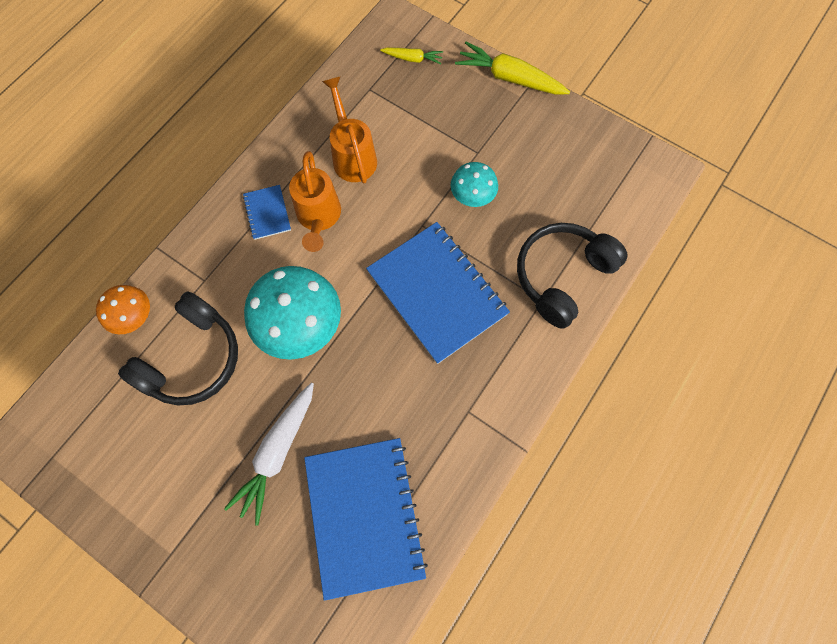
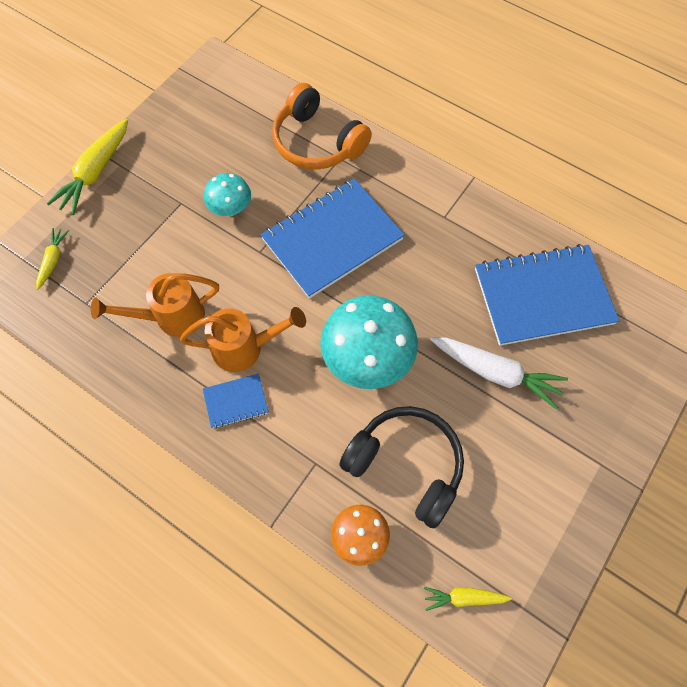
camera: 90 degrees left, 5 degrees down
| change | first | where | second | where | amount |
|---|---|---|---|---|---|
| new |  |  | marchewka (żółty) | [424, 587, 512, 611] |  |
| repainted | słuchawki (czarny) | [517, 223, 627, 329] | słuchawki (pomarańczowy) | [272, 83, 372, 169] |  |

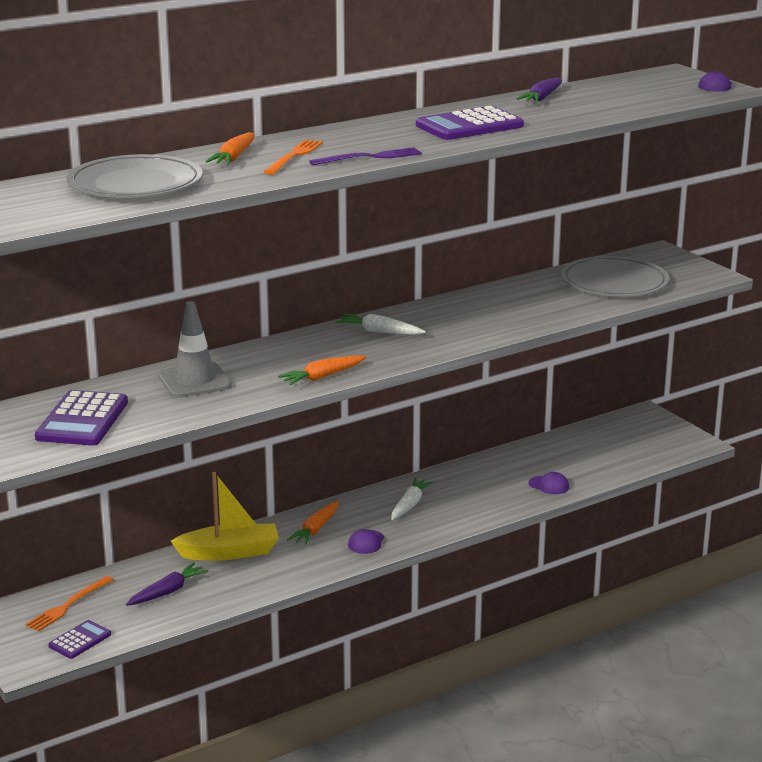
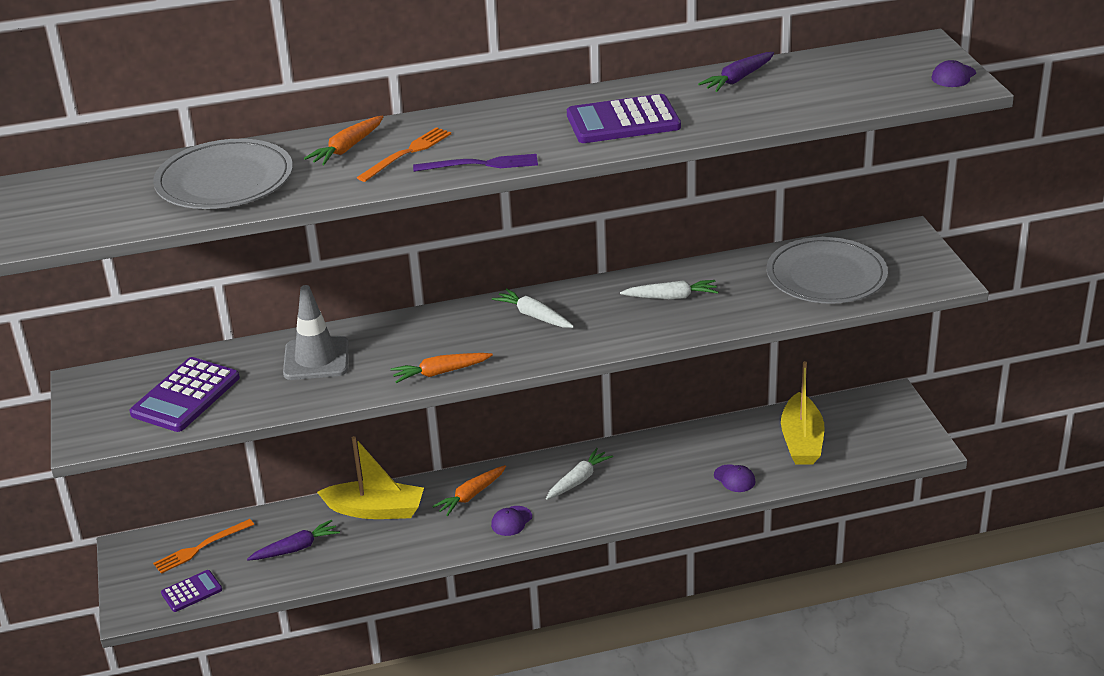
camera: 20 degrees right, 10 degrees up
| change | first | where | second | where | amount |
|---|---|---|---|---|---|
| new |  |  | marchewka (biały) | [620, 280, 718, 299] |  |
| new |  |  | łódka (żółty) | [781, 361, 824, 465] |  |

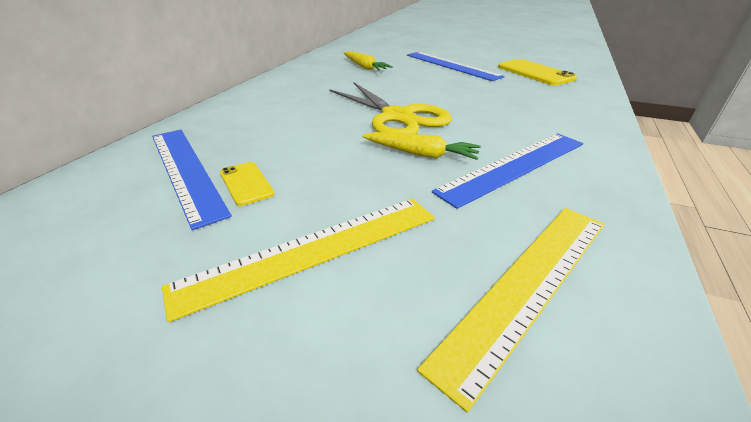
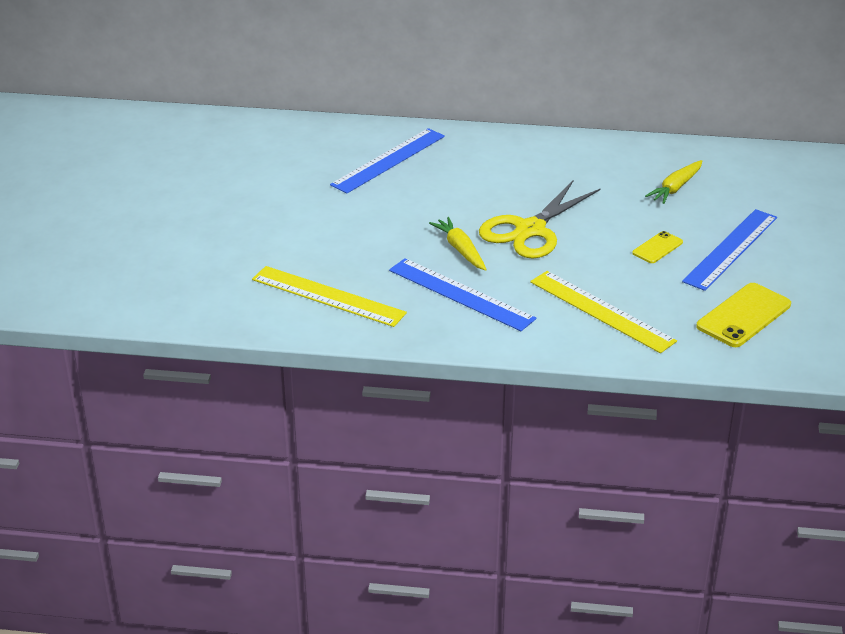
camera: 75 degrees right, 0 degrees up
| change | first | where | second | where | amount |
|---|---|---|---|---|---|
| shifted | linijka (żółty) | [162, 199, 435, 322] |  | [530, 271, 677, 353] |  |
| shifted | telefon (żółty) | [220, 162, 274, 206] |  | [632, 231, 683, 263] |  |
| rotated | marchewka (żółty) | [362, 132, 481, 160] |  | [429, 217, 487, 271] | 150 degrees clockwise |

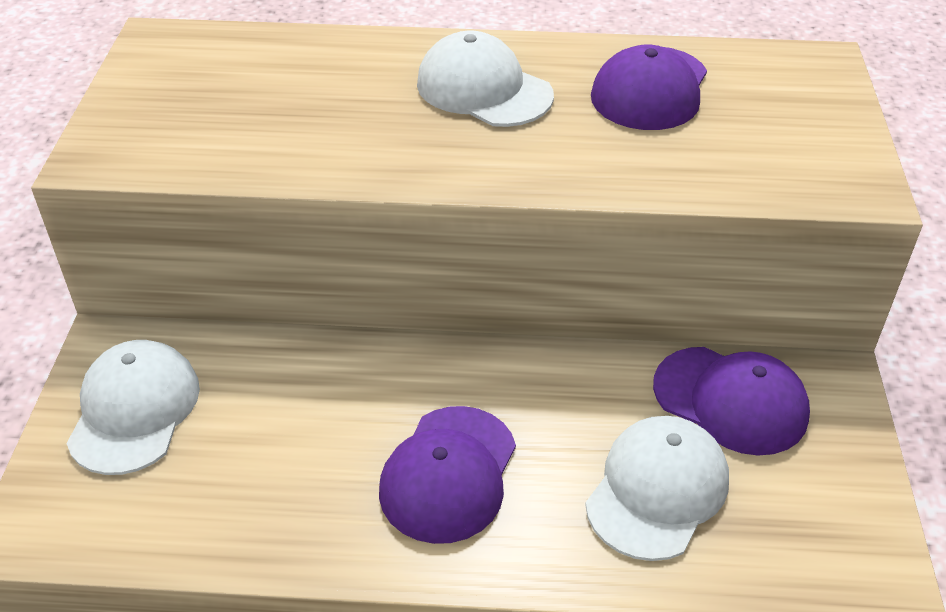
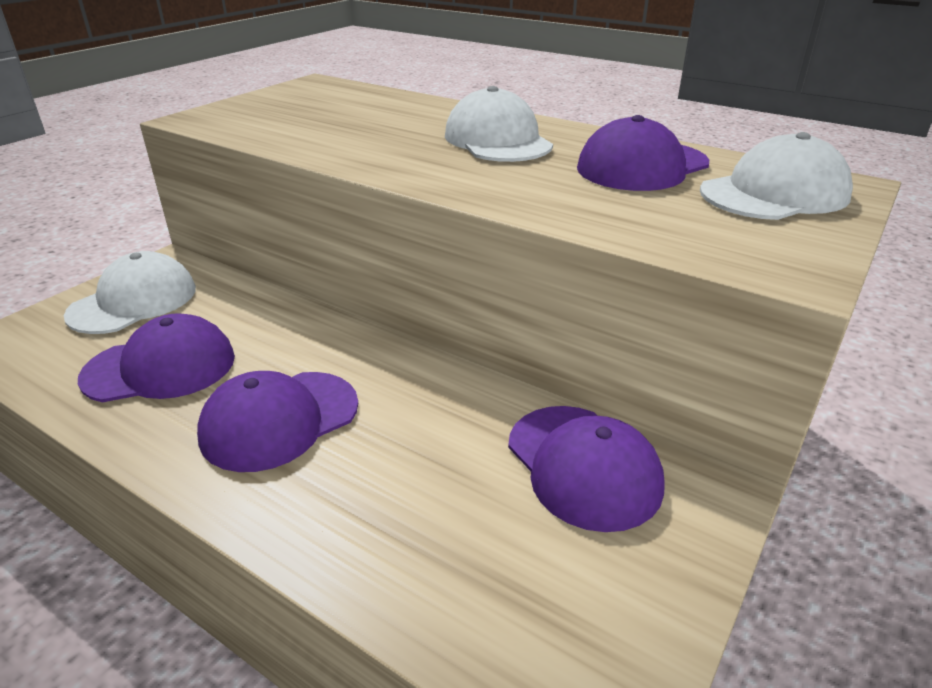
camera: 30 degrees right, 10 degrees down
| change | first | where | second | where | amount |
|---|---|---|---|---|---|
| new |  |  | czapka (fioletowy) | [78, 313, 235, 402] |  |
| shifted | czapka (biały) | [585, 416, 729, 561] |  | [700, 132, 853, 220] |  |

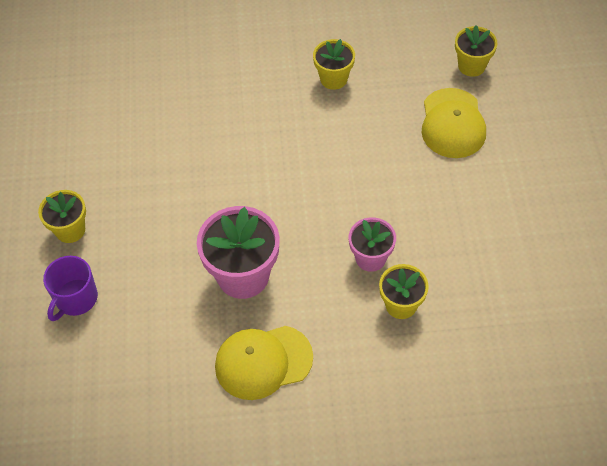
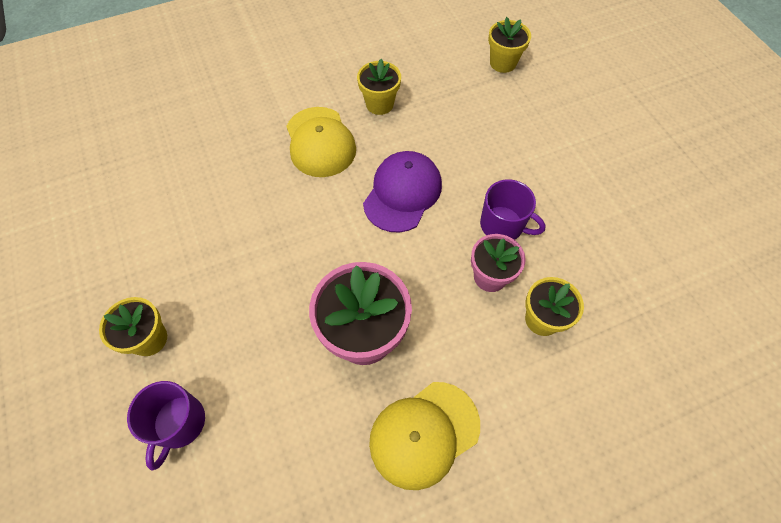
camera: 20 degrees left, 5 degrees up
| change | first | where | second | where | amount |
|---|---|---|---|---|---|
| new |  |  | czapka (fioletowy) | [363, 151, 442, 233] |  |
| new |  |  | kubek (fioletowy) | [480, 179, 546, 240] |  |
| shifted | czapka (żółty) | [422, 88, 486, 158] |  | [286, 107, 356, 177] |  |

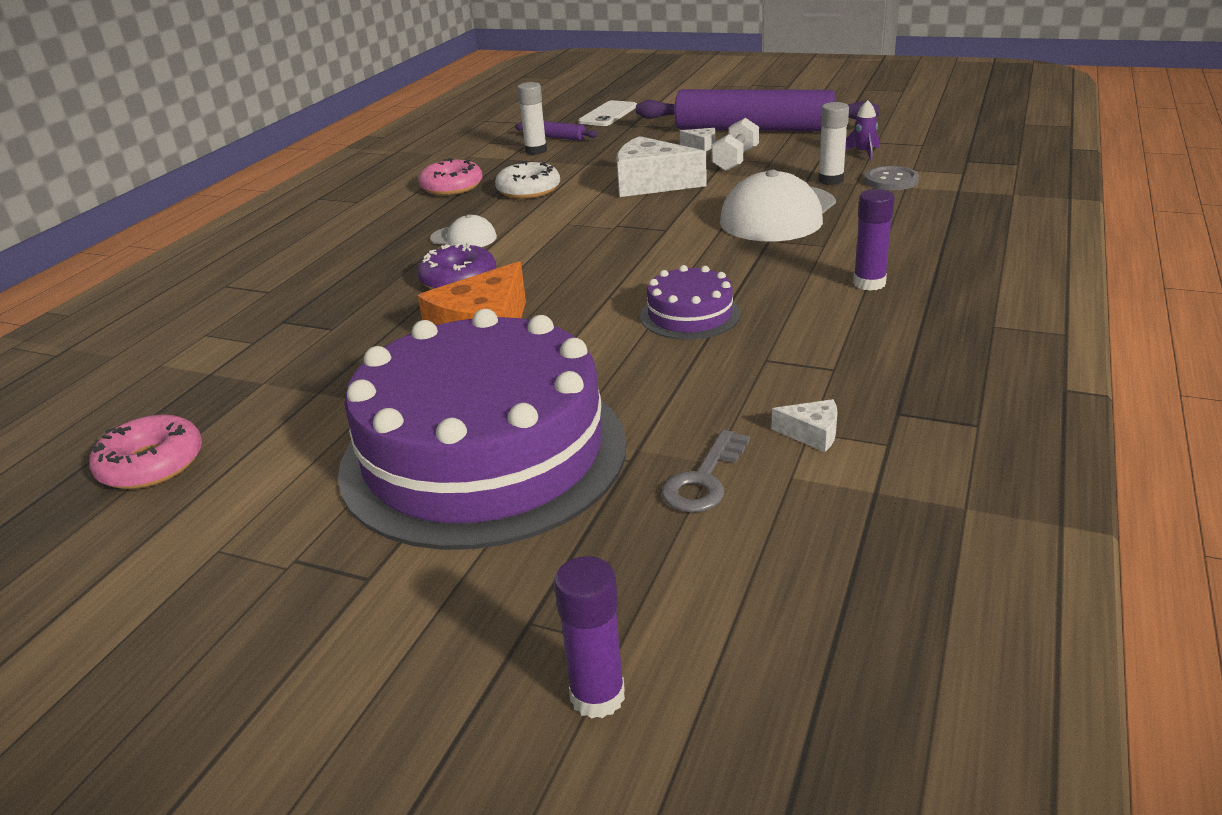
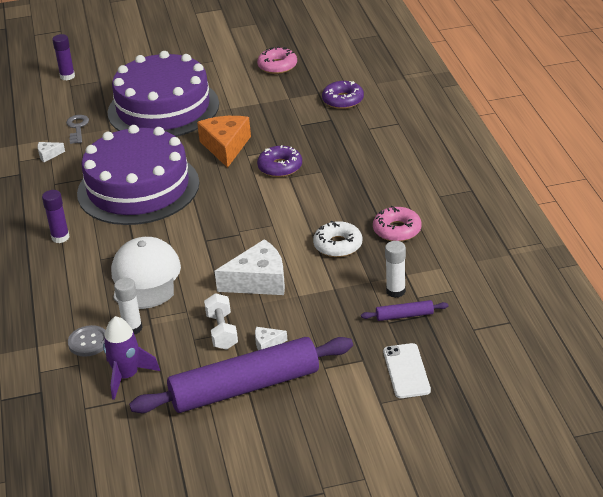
camera: 145 degrees right, 5 degrees up
| change | first | where | second | where | amount |
|---|---|---|---|---|---|
| gone | czapka (biały) | [430, 215, 497, 247] |  |  |  |
| new |  |  | donut (fioletowy) | [322, 81, 364, 109] |  |
| scaled | tort (fioletowy) | [640, 265, 741, 340] |  | [77, 125, 199, 225] | x2.33 |
| scaled | rakieta (fioletowy) | [845, 100, 879, 161] |  | [103, 316, 160, 400] | x1.74 |

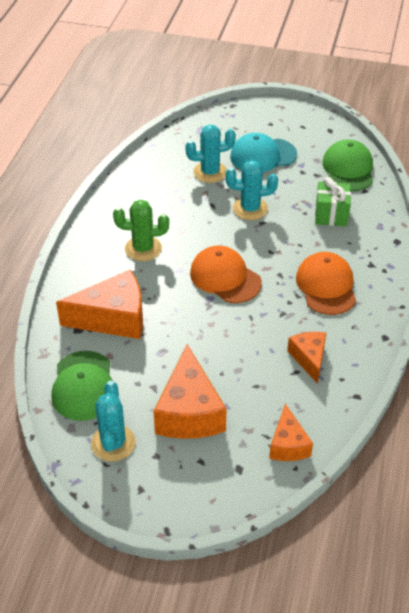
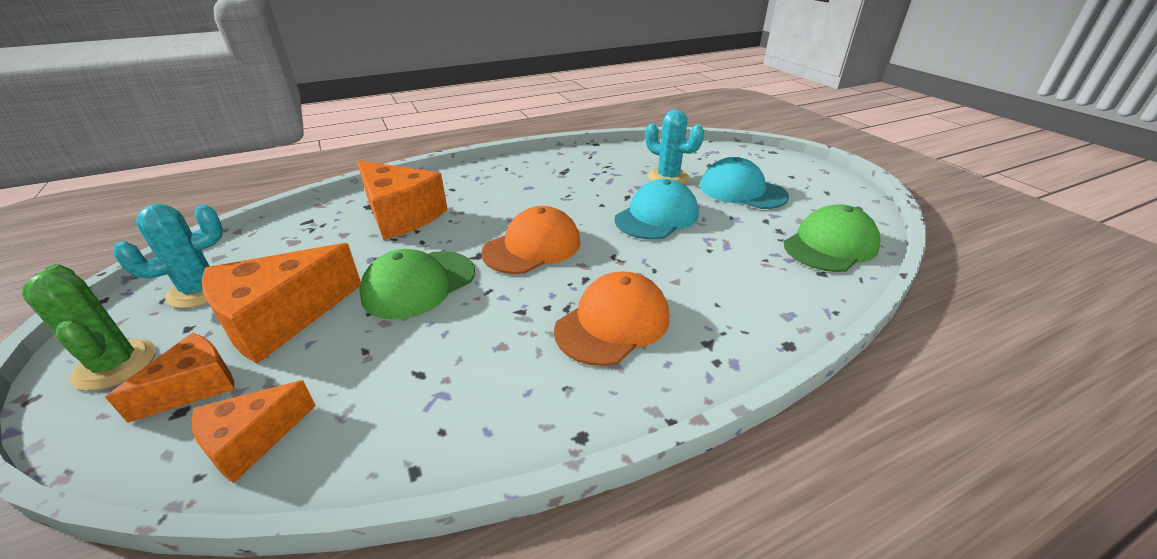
camera: 50 degrees right, 10 degrees down
| change | first | where | second | where | amount |
|---|---|---|---|---|---|
| gone | prezent (zielony) | [315, 177, 351, 226] |  |  |  |
| shifted | czapka (zielony) | [51, 351, 113, 421] |  | [360, 249, 475, 320] |  |
| shifted | kaktus (zielony) | [113, 200, 169, 261] |  | [22, 264, 156, 391] |  |
| shifted | ser (pomarańczowy) | [287, 332, 326, 384] |  | [105, 333, 235, 423] |  |
| swapped | kaktus (turkusowy) | [225, 160, 278, 220] | czapka (turkusowy) | [614, 179, 699, 240] |  |
| rotated | czapka (pomarańczowy) | [190, 245, 262, 303] |  | [481, 206, 581, 274] | 45 degrees clockwise |

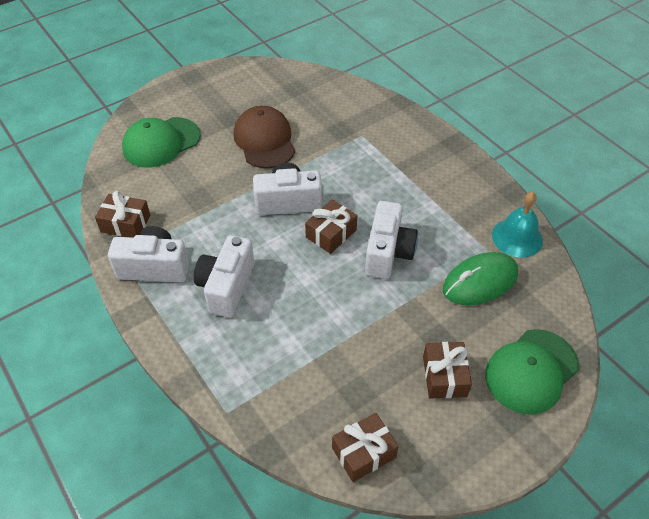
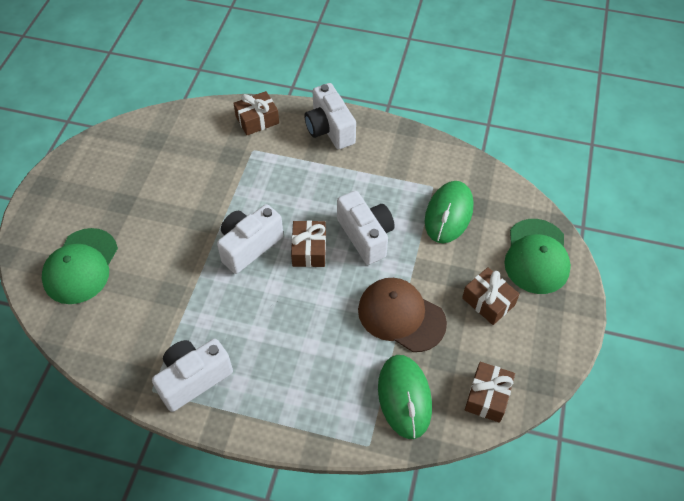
camera: 40 degrees left, 5 degrees up
| change | first | where | second | where | amount |
|---|---|---|---|---|---|
| gone | dzwonek (turkusowy) | [492, 192, 543, 258] |  |  |  |
| new |  |  | myszka (zielony) | [378, 355, 432, 439] |  |
| shifted | prezent (brązowy) | [95, 191, 151, 238] |  | [233, 91, 279, 135] |  |
| shifted | aparat fotograficzny (biały) | [194, 235, 254, 318] |  | [304, 83, 356, 150] |  |
| shifted | czapka (brązowy) | [234, 106, 295, 168] |  | [358, 278, 447, 352] |  |

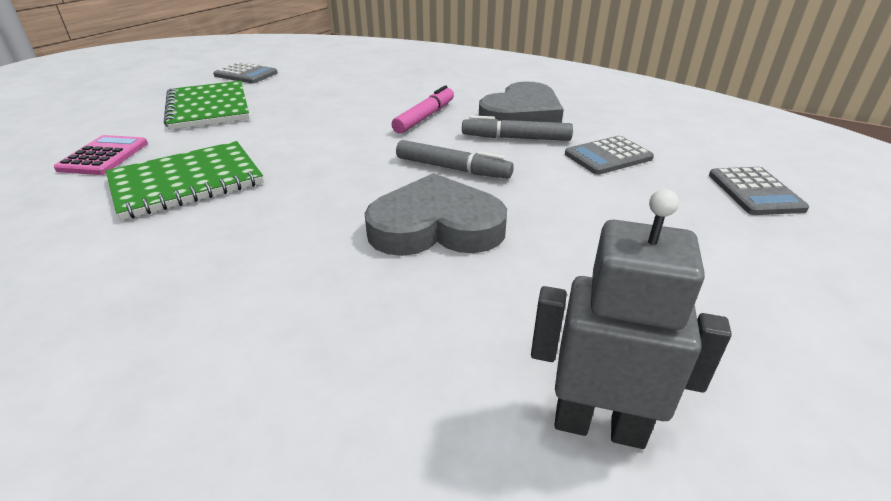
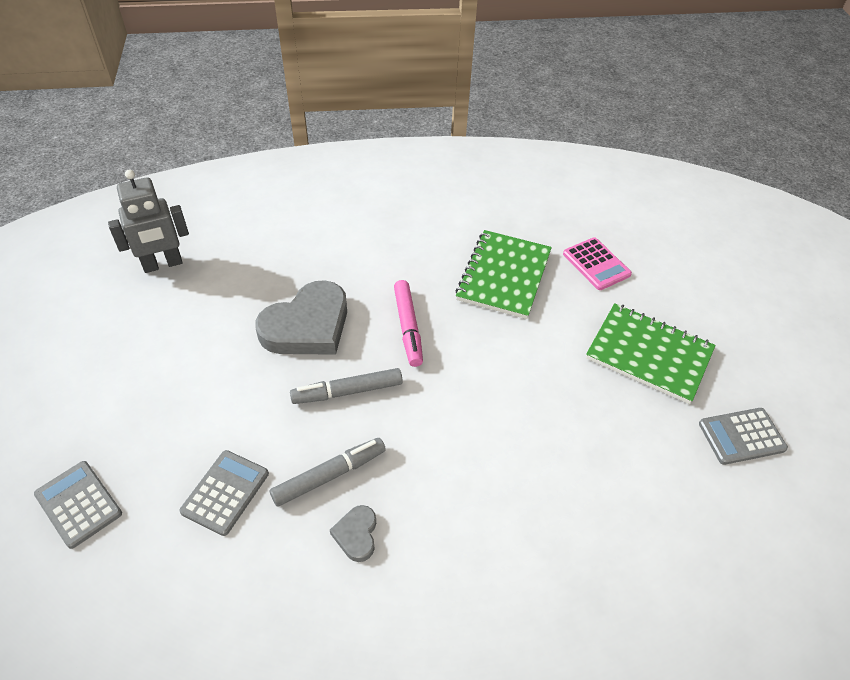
camera: 140 degrees right, 15 degrees up
| change | first | where | second | where | amount |
|---|---|---|---|---|---|
| shifted | flamaster (różowy) | [391, 85, 454, 134] |  | [394, 280, 423, 367] |  |
| scaled | serce (szary) | [479, 81, 564, 123] |  | [330, 505, 376, 562] | x0.46 |

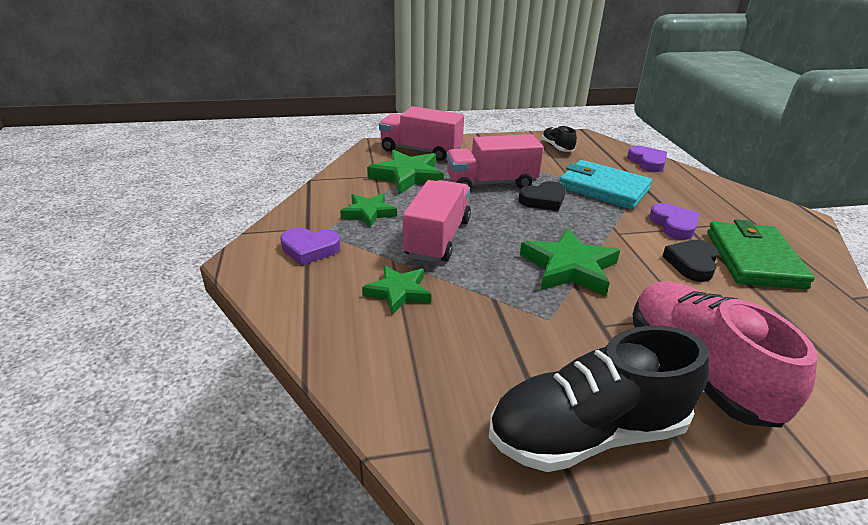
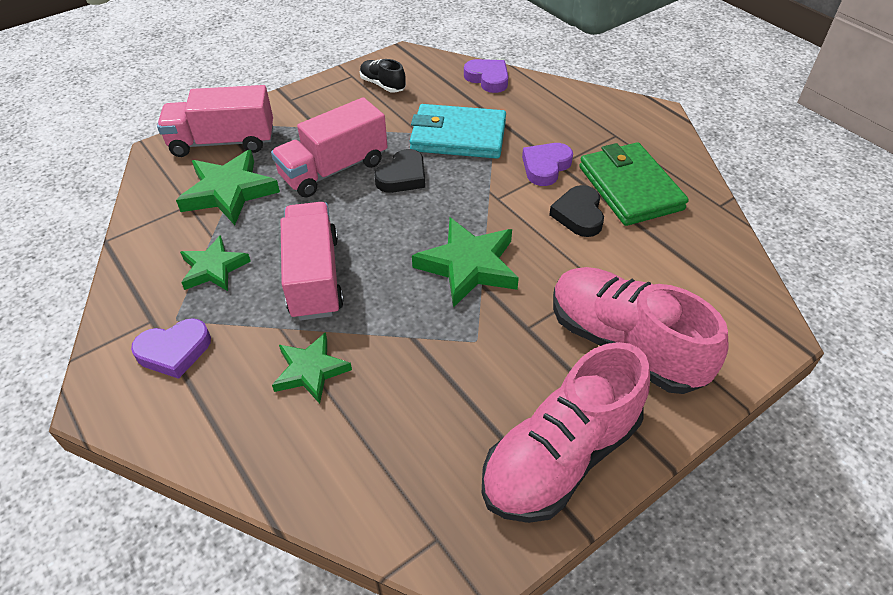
camera: 25 degrees left, 15 degrees up
| change | first | where | second | where | amount |
|---|---|---|---|---|---|
| repainted | but (czarny) | [489, 325, 709, 472] | but (różowy) | [482, 342, 650, 523] |  |
| rotated | serce (fioletowy) | [649, 203, 700, 240] |  | [522, 143, 573, 186] | 105 degrees counterclockwise |

